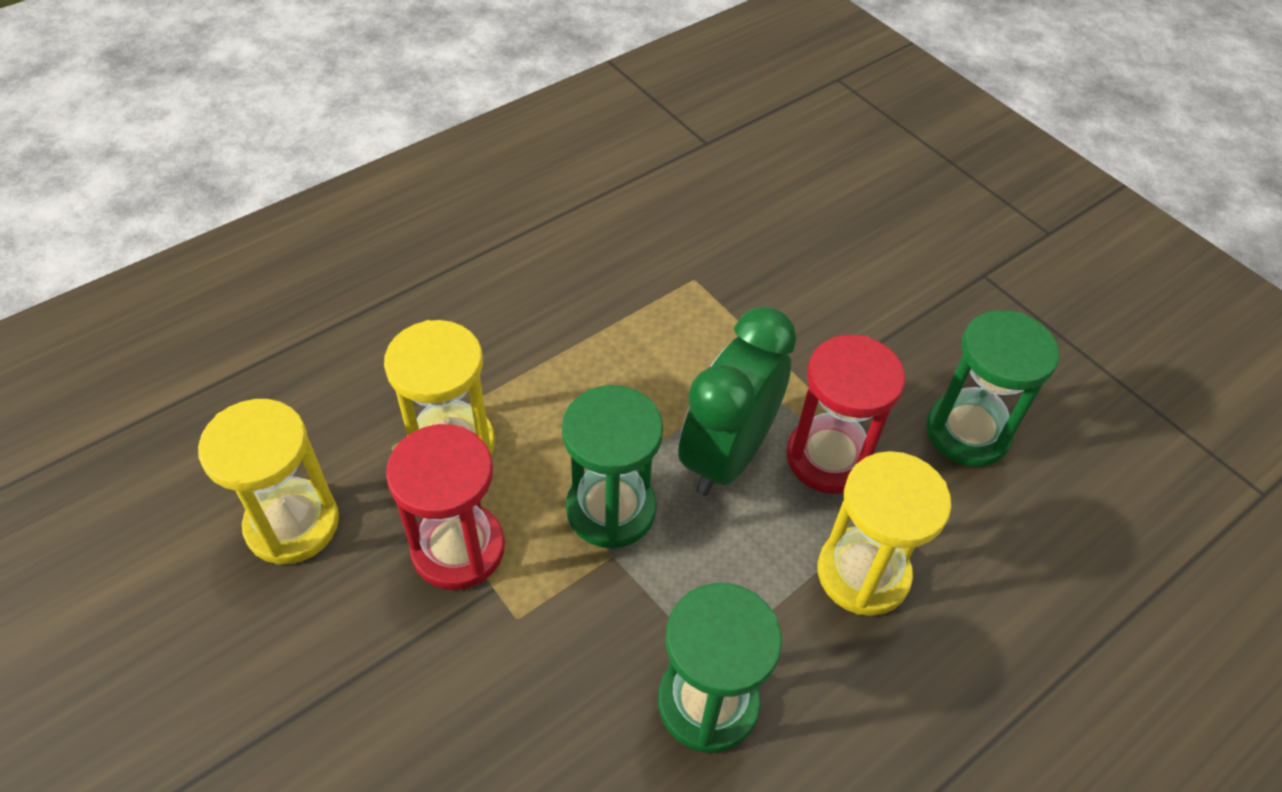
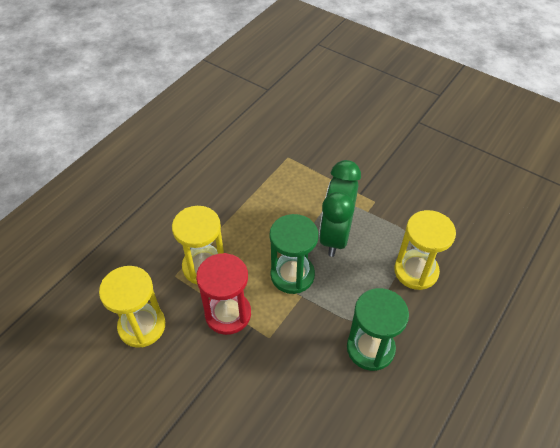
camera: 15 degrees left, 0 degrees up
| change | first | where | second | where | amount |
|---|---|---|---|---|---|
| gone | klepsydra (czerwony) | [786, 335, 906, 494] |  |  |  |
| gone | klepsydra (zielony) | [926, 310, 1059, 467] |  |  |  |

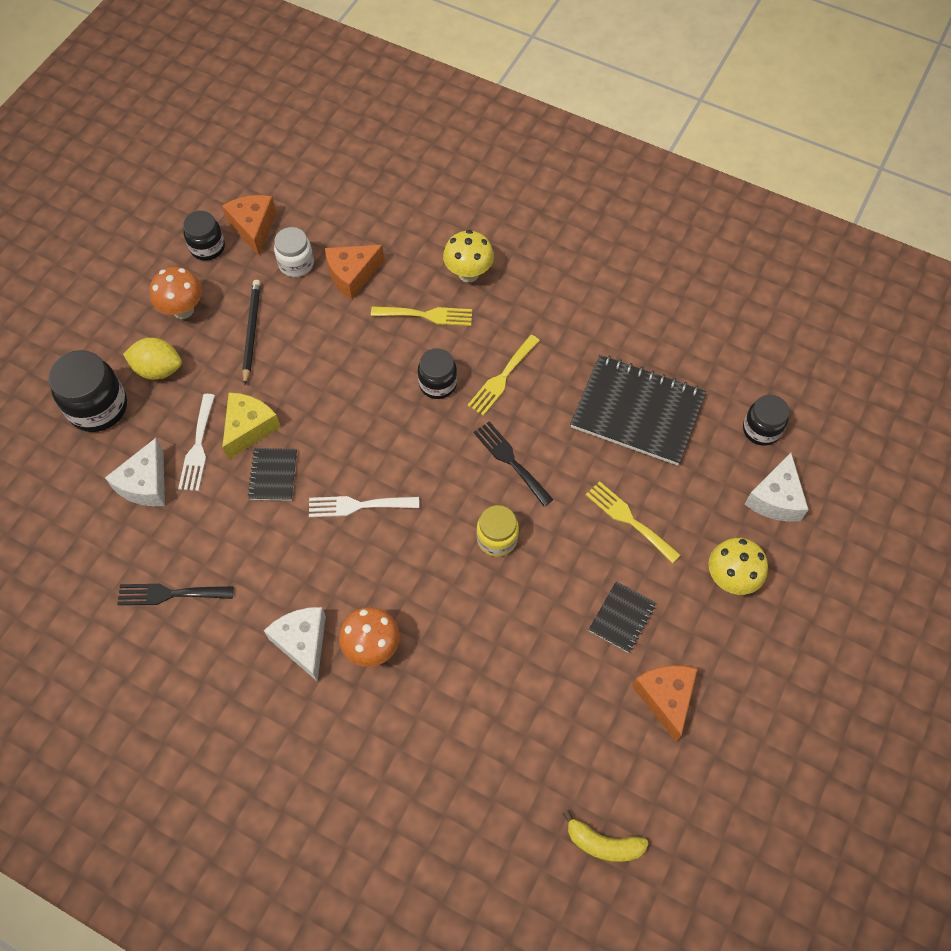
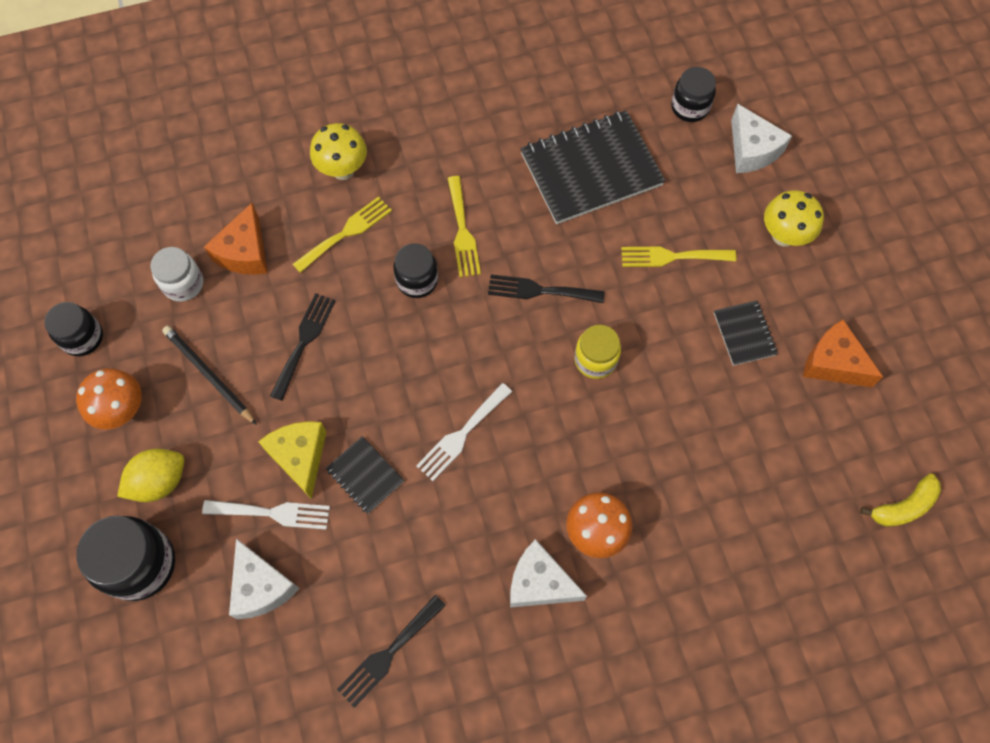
camera: 45 degrees left, 5 degrees up
| change | first | where | second | where | amount |
|---|---|---|---|---|---|
| gone | ser (pomarańczowy) | [222, 195, 276, 255] |  |  |  |
| new |  |  | widelec (czarny) | [270, 293, 335, 401] |  |
| rotated | widelec (biały) | [178, 394, 215, 491] |  | [202, 500, 330, 530] | 45 degrees counterclockwise |

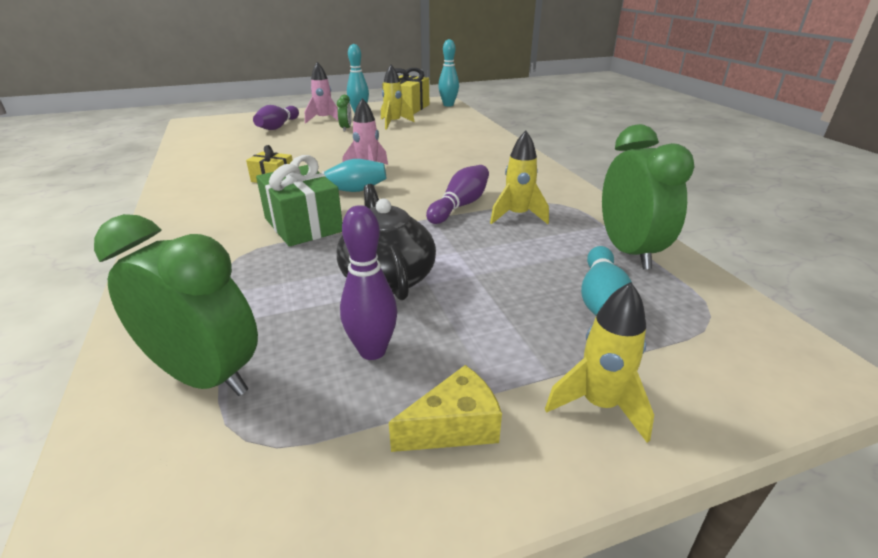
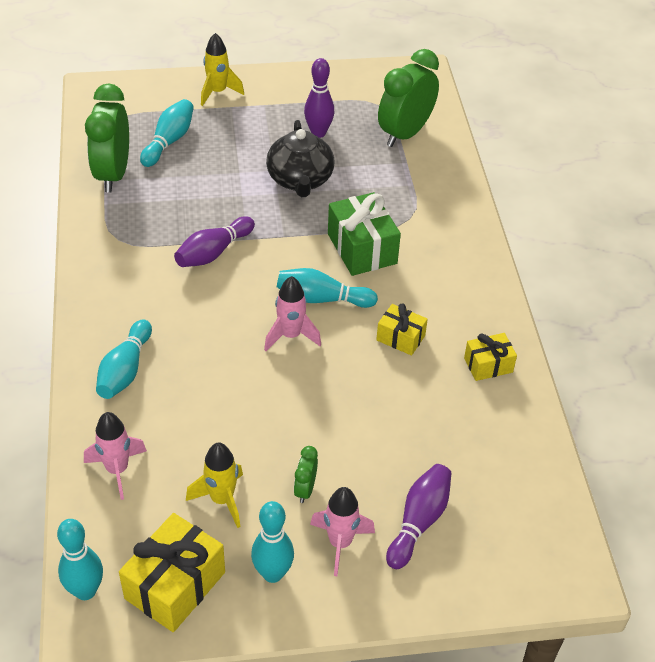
camera: 170 degrees left, 15 degrees up
| change | first | where | second | where | amount |
|---|---|---|---|---|---|
| gone | ser (żółty) | [389, 365, 502, 452] |  |  |  |
| gone | rakieta (żółty) | [490, 131, 549, 224] |  |  |  |
| new |  |  | rakieta (różowy) | [84, 412, 147, 500] |  |
| new |  |  | kręgiel (turkusowy) | [96, 319, 152, 399] |  |
| new |  |  | prezent (żółty) | [464, 333, 517, 381] |  |
| rotated | budzik (zielony) | [94, 214, 258, 396] |  | [378, 49, 439, 147] | 90 degrees clockwise |

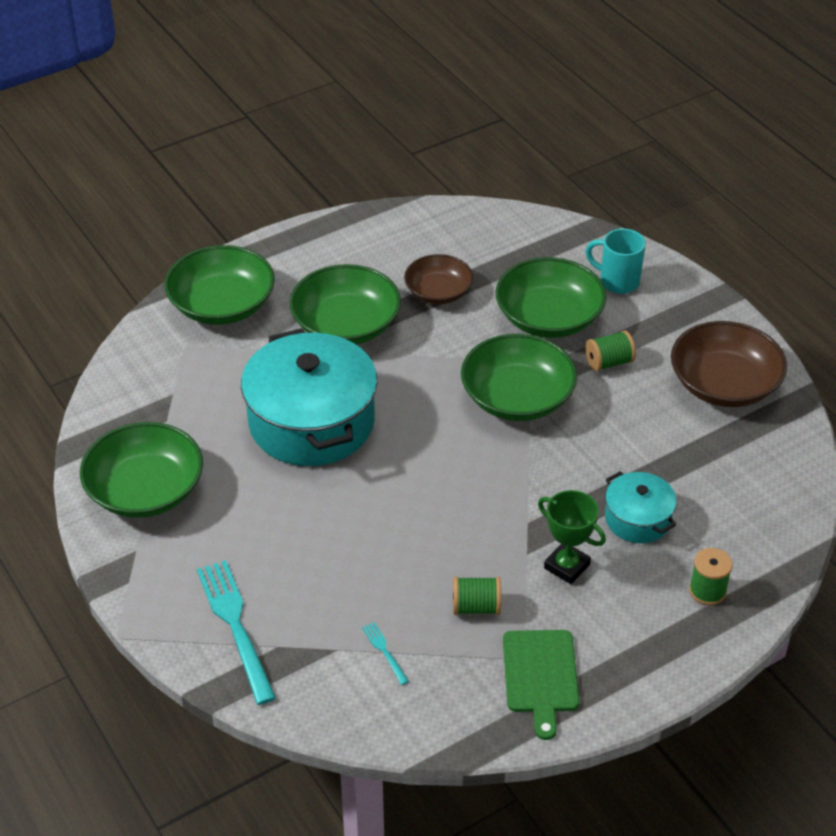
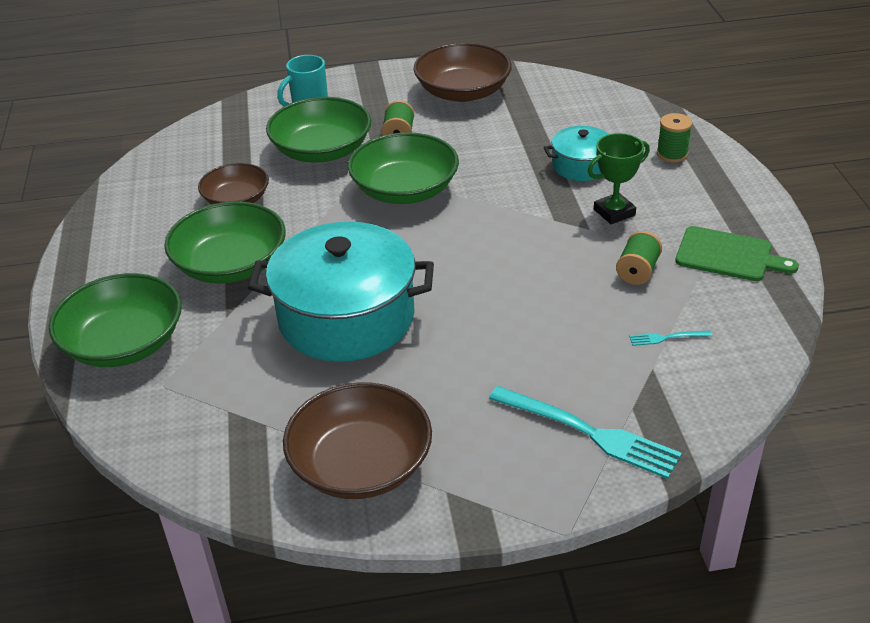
camera: 65 degrees left, 5 degrees down
| change | first | where | second | where | amount |
|---|---|---|---|---|---|
| repainted | miska (zielony) | [80, 422, 203, 518] | miska (brązowy) | [283, 382, 432, 499] |  |
| rotated | widelec (turkusowy) | [197, 560, 276, 705] |  | [489, 386, 682, 479] | 150 degrees counterclockwise |

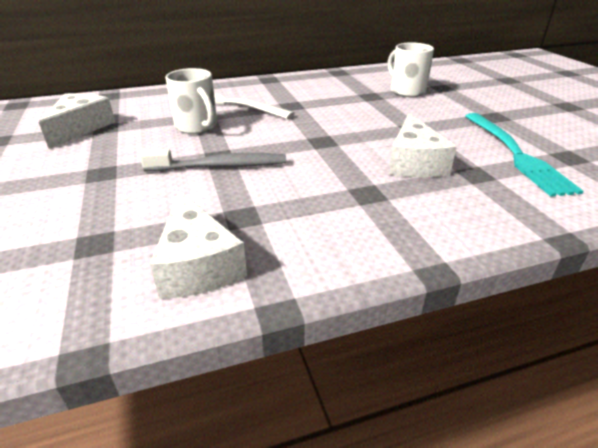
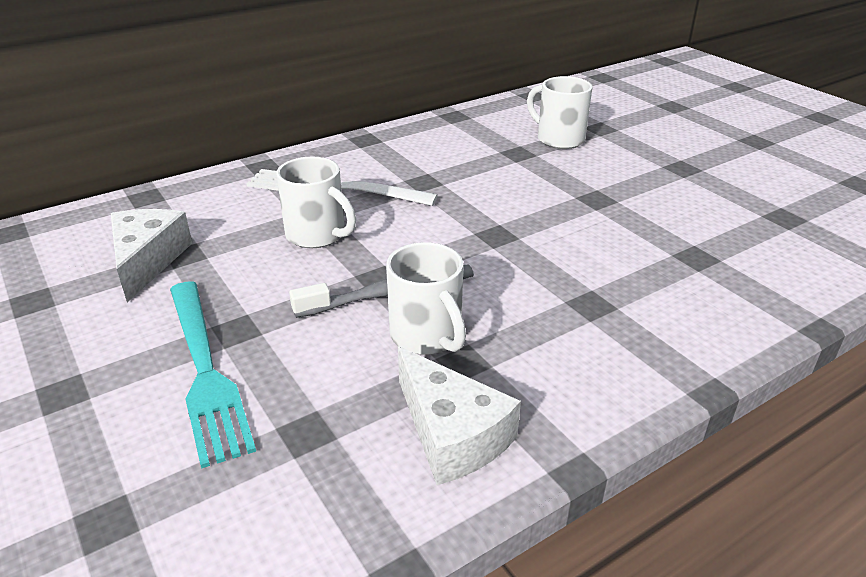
camera: 15 degrees left, 0 degrees up
| change | first | where | second | where | amount |
|---|---|---|---|---|---|
| gone | ser (biały) | [388, 113, 457, 177] |  |  |  |
| new |  |  | kubek (biały) | [386, 242, 466, 355] |  |
| shifted | widelec (turkusowy) | [465, 113, 583, 197] |  | [170, 282, 256, 469] |  |

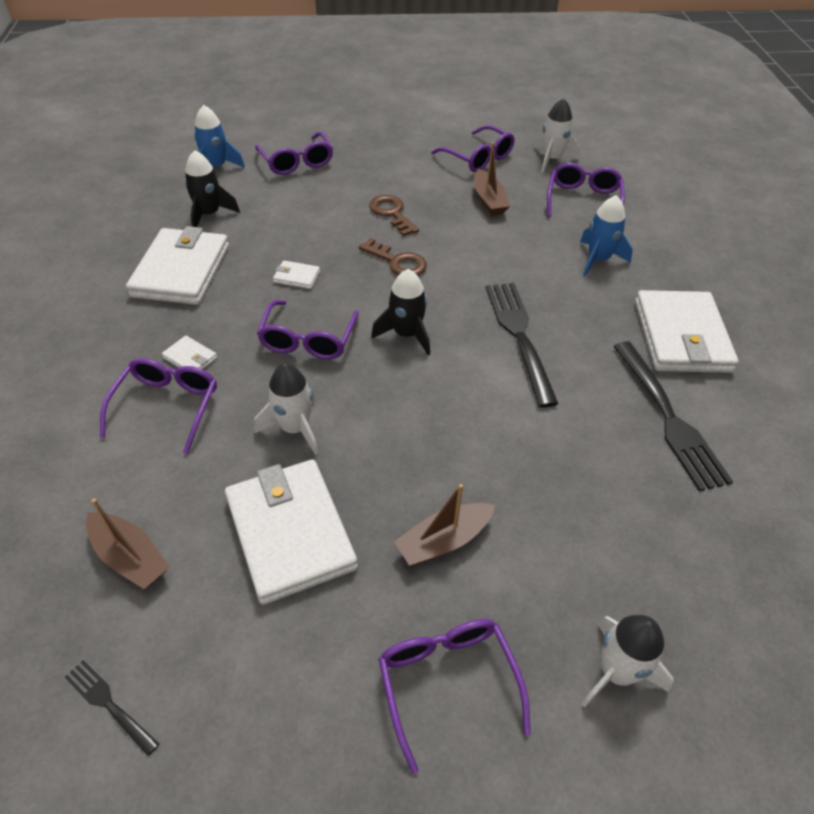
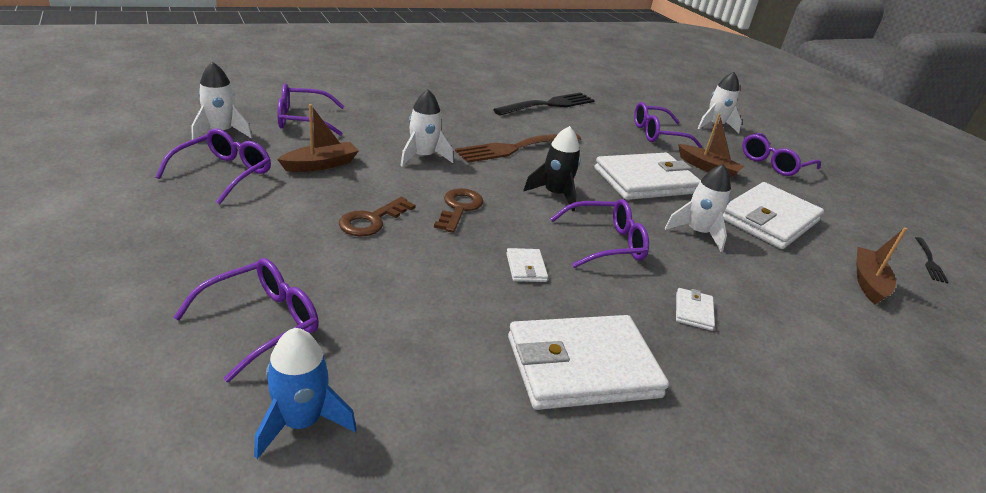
camera: 115 degrees left, 15 degrees down
| change | first | where | second | where | amount |
|---|---|---|---|---|---|
| gone | rakieta (czarny) | [184, 150, 240, 227] |  |  |  |
| gone | rakieta (niebieski) | [580, 195, 633, 276] |  |  |  |
| new |  |  | rakieta (biały) | [400, 89, 454, 166] |  |
| shifted | okulary (fioletowy) | [100, 358, 217, 454] |  | [634, 102, 702, 148] |  |
| shifted | portfel (biały) | [635, 290, 739, 373] |  | [594, 153, 701, 200] |  |
| repainted | widelec (czarny) | [486, 283, 559, 408] | widelec (brązowy) | [455, 133, 581, 163] |  |

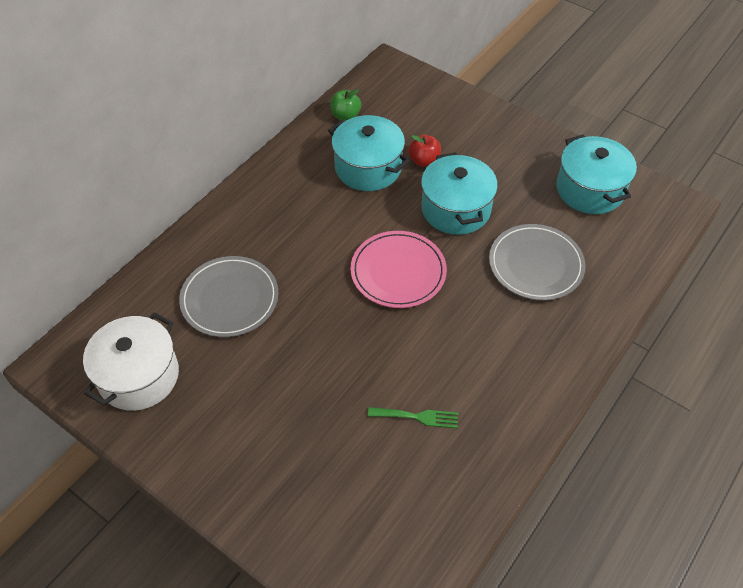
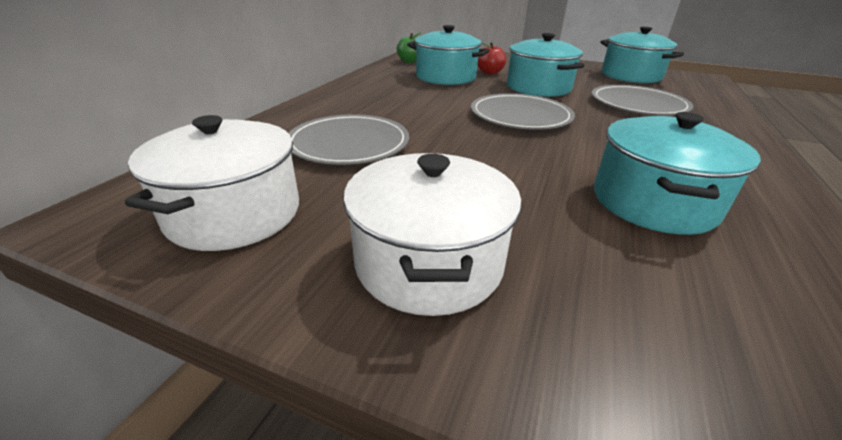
camera: 15 degrees left, 20 degrees down
| change | first | where | second | where | amount |
|---|---|---|---|---|---|
| new |  |  | garnek (biały) | [343, 153, 522, 316] |  |
| swapped | widelec (zielony) | [368, 407, 458, 428] | garnek (turkusowy) | [594, 112, 761, 235] |  |
| repainted | talerz (różowy) | [350, 231, 447, 308] | talerz (szary) | [471, 93, 575, 130] |  |

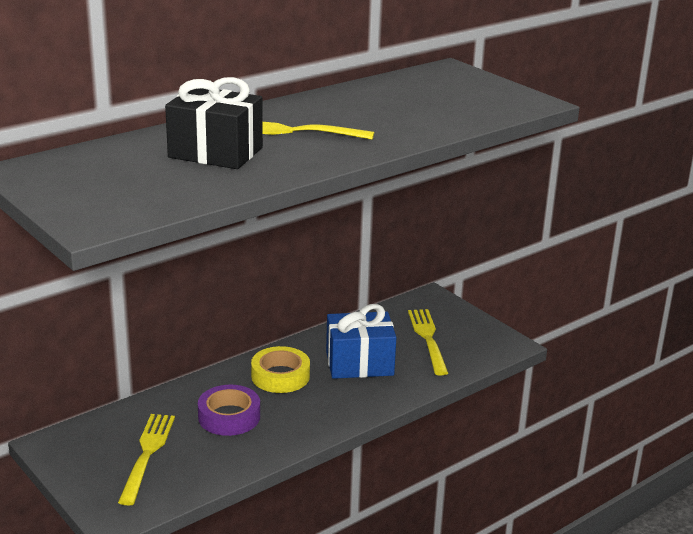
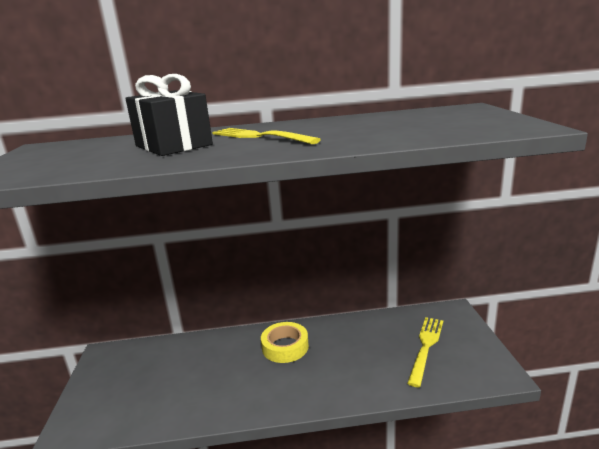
camera: 35 degrees right, 5 degrees down
| change | first | where | second | where | amount |
|---|---|---|---|---|---|
| gone | widelec (żółty) | [118, 414, 175, 506] |  |  |  |
| gone | taśma klejąca (fioletowy) | [198, 385, 260, 436] |  |  |  |
| gone | prezent (niebieski) | [326, 304, 396, 379] |  |  |  |

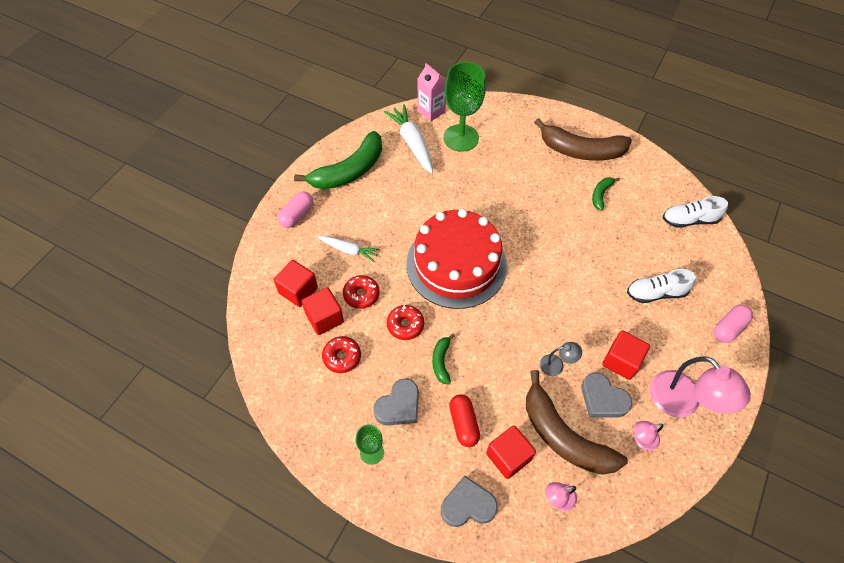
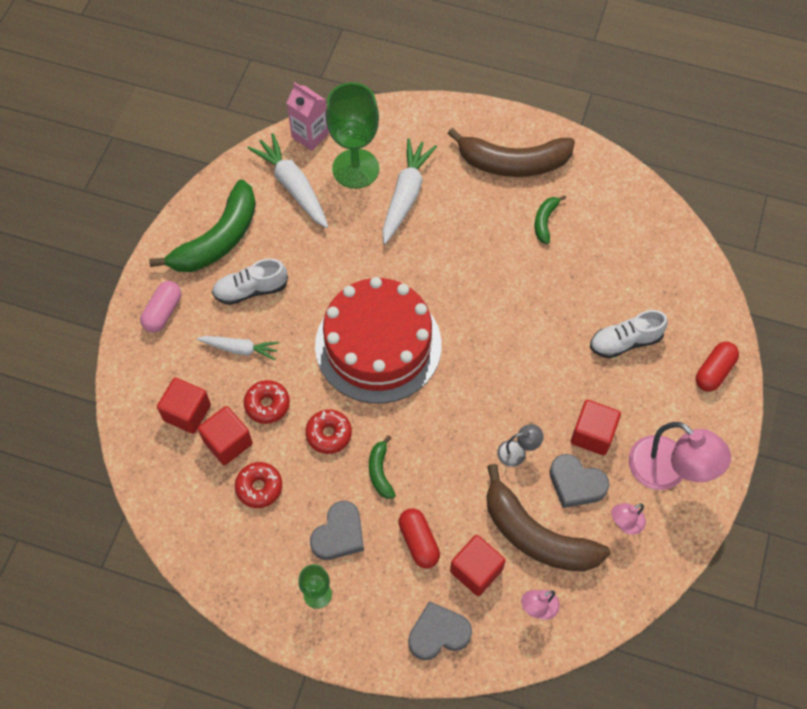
camera: 10 degrees left, 5 degrees up
| change | first | where | second | where | amount |
|---|---|---|---|---|---|
| new |  |  | marchewka (biały) | [382, 138, 437, 244] |  |
| shifted | but (biały) | [663, 196, 728, 228] |  | [212, 259, 288, 305] |  |
| repainted | kapsułka (różowy) | [714, 305, 753, 343] | kapsułka (czerwony) | [696, 342, 739, 392] |  |

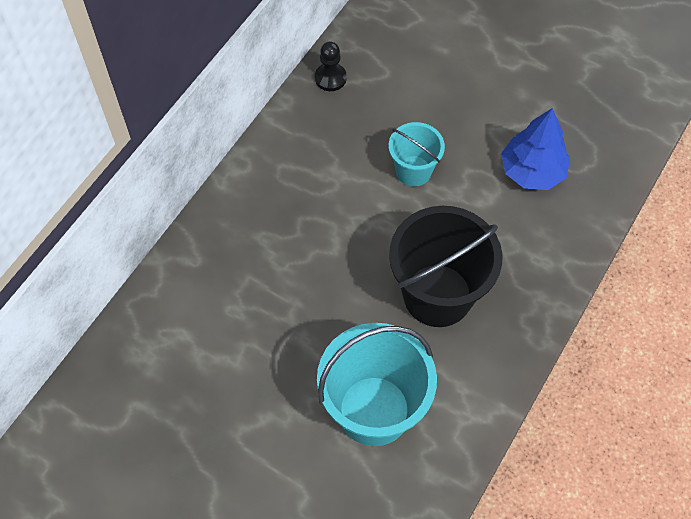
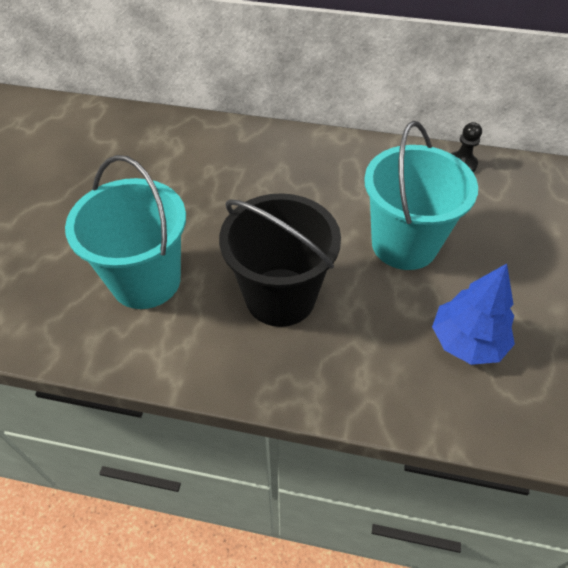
camera: 70 degrees right, 10 degrees down
| change | first | where | second | where | amount |
|---|---|---|---|---|---|
| scaled | wiadro (turkusowy) | [389, 122, 445, 187] |  | [364, 121, 478, 270] | x1.81 |

